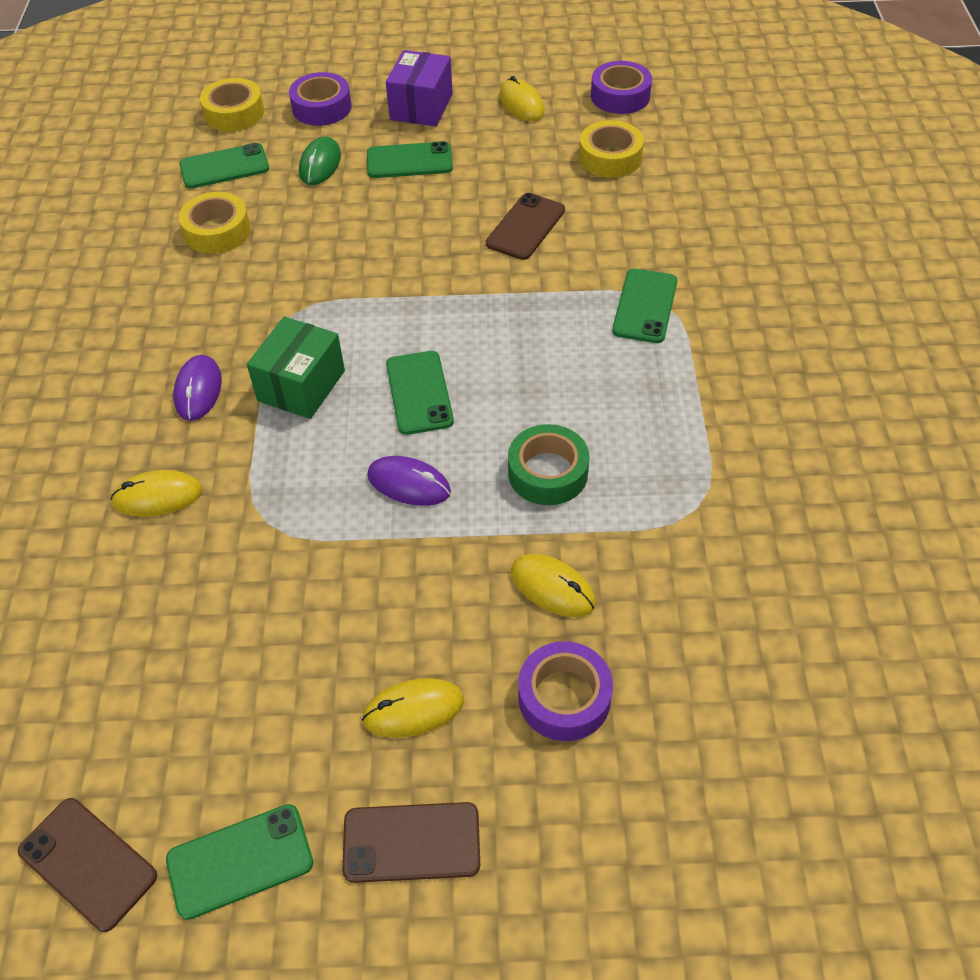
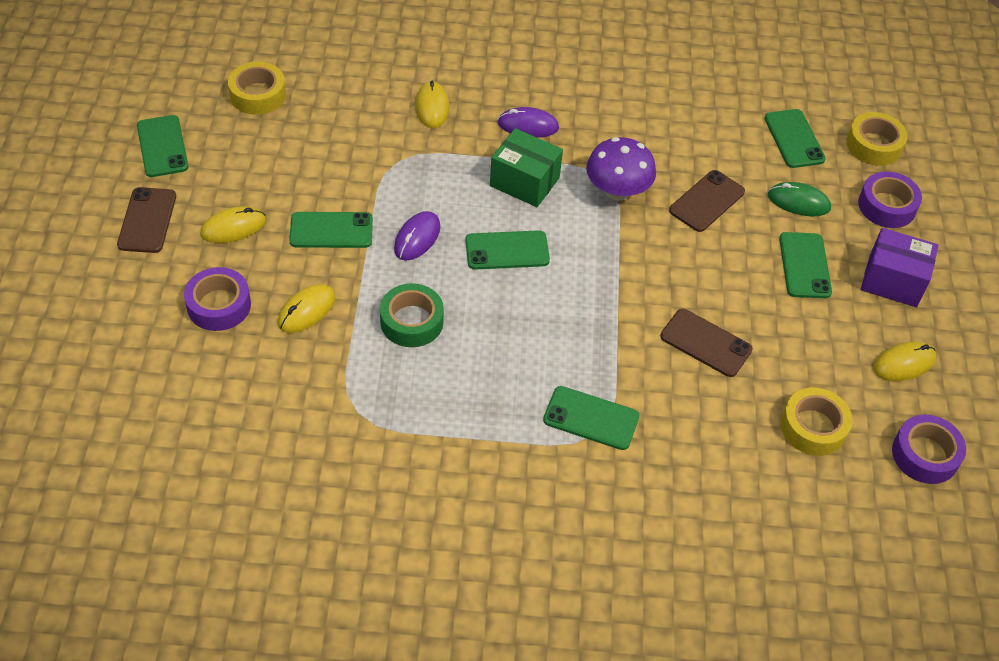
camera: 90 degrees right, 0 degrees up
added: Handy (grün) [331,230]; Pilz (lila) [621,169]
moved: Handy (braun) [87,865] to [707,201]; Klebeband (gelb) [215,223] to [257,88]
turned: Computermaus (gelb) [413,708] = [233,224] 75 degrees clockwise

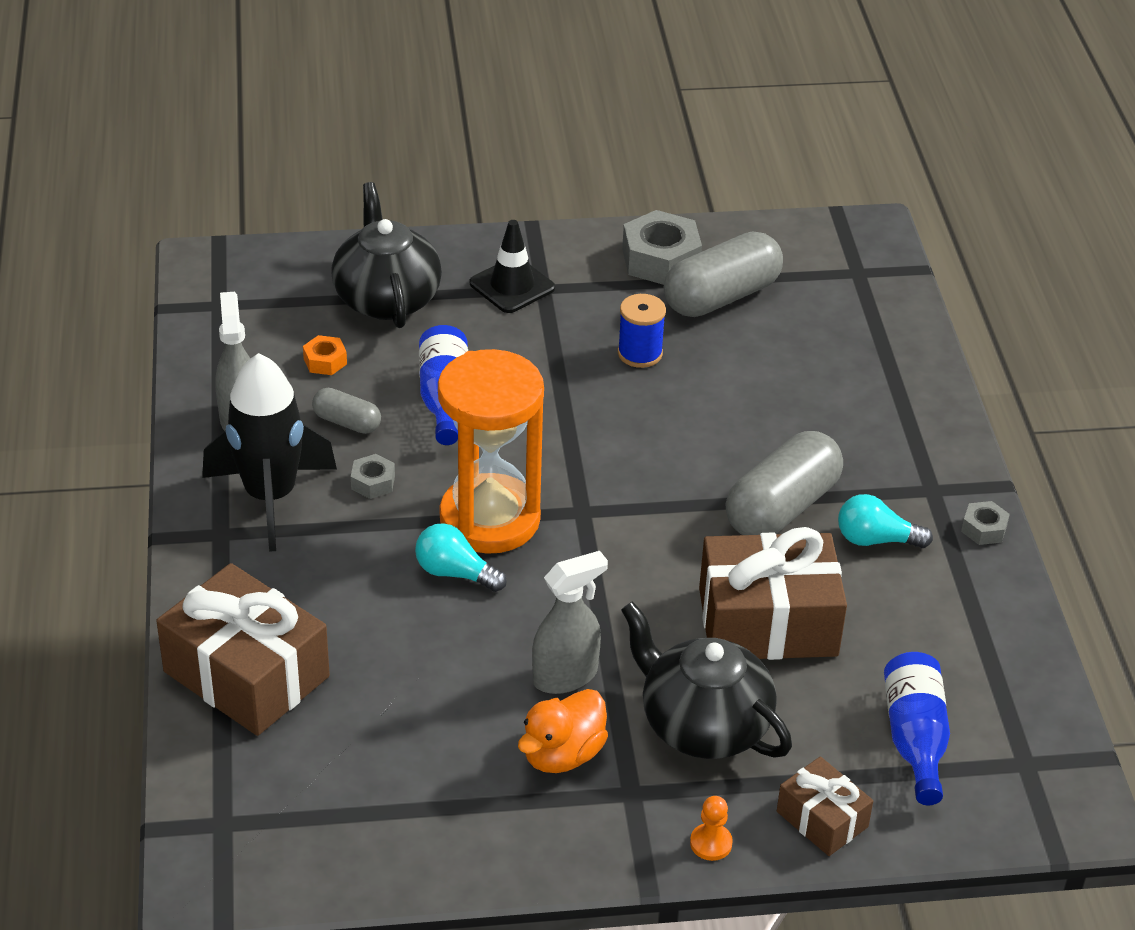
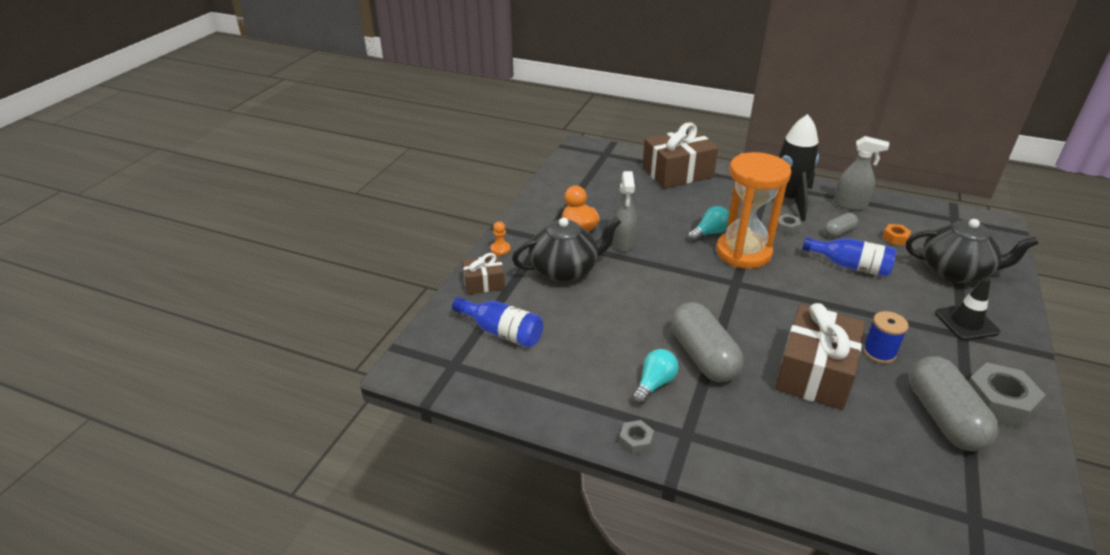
camera: 120 degrees right, 5 degrees down
moved: Geschenk (braun) [773,593] to [820,356]

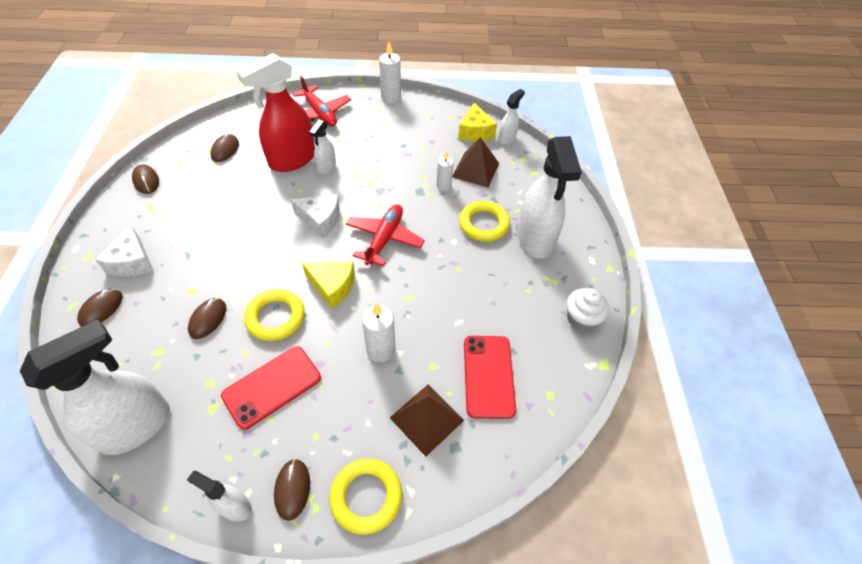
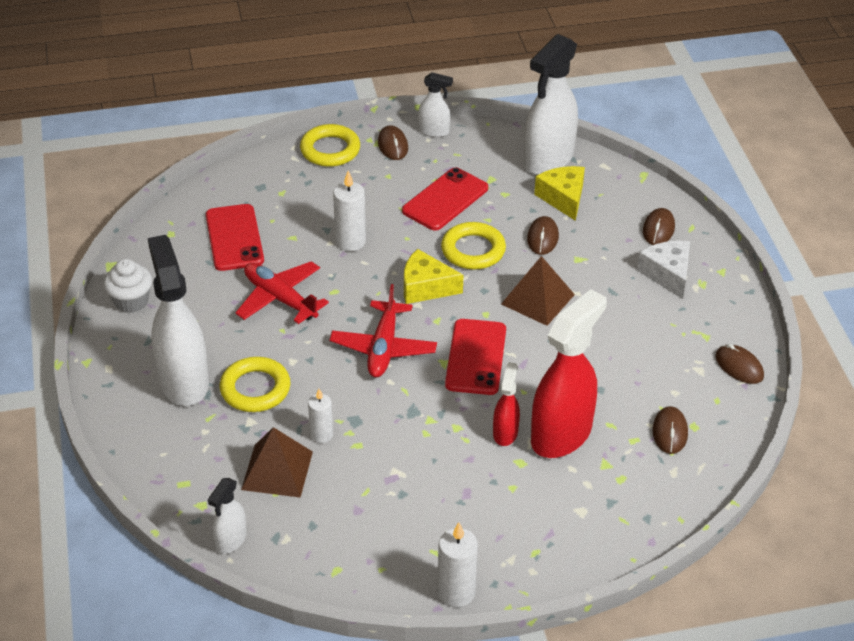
camera: 170 degrees right, 10 degrees down
moved: Flugzeug (rot) [321,101] to [282,292]; Pyramide (braun) [427,421] to [538,291]; Käse (gelb) [477,122] to [559,193]
replaced: Käse (weiß) [315,216] to Handy (rot) [475,357]
recoloured: Sprühflasche (weiß) [322,147] to Sprühflasche (rot) [506,404]

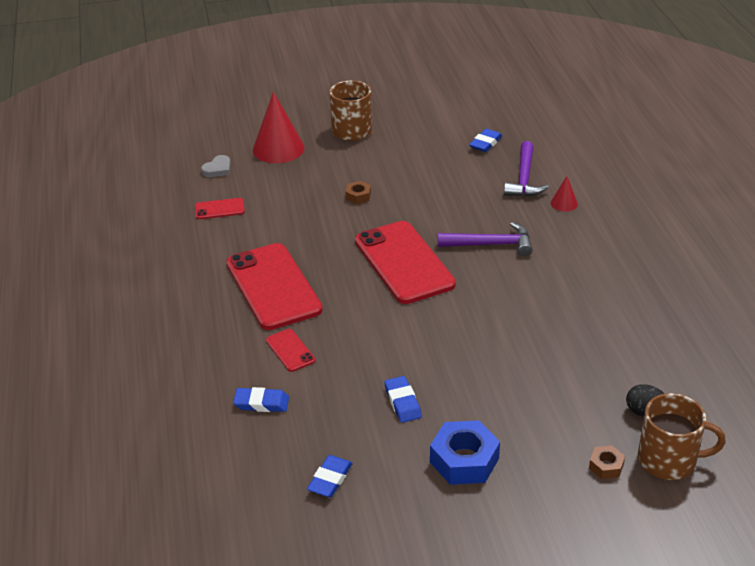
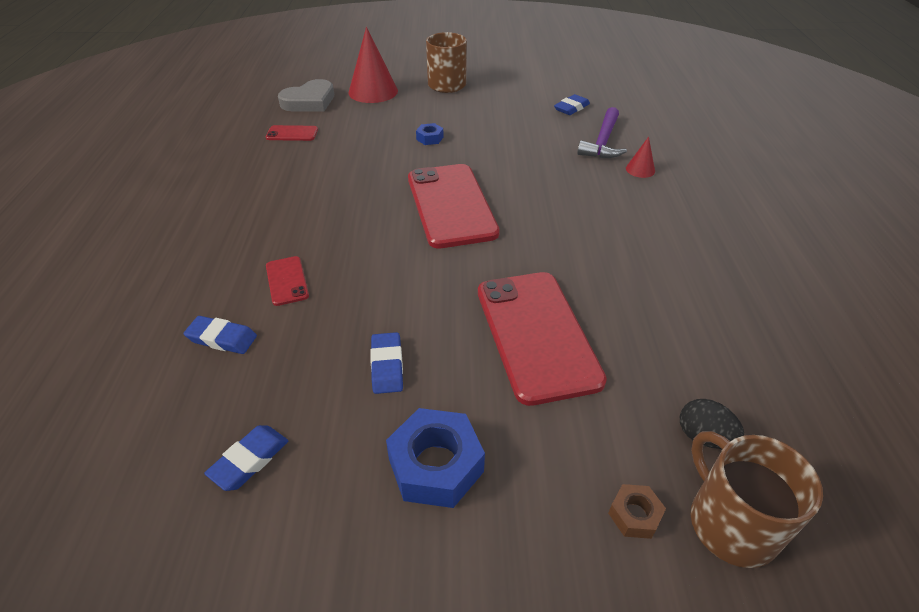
camera: 10 degrees right, 5 degrees up
removed: Hammer (lila) [485,239]
moved: Handy (rot) [274,286] to [542,339]
recoloured: Sechskantmutter (braun) [358,192] to Sechskantmutter (blau) [429,134]
turned: Tasse (braun) [682,436] = [757,499] 135 degrees counterclockwise
resized: Herz (grau) [216,166] = [306,95] x1.79

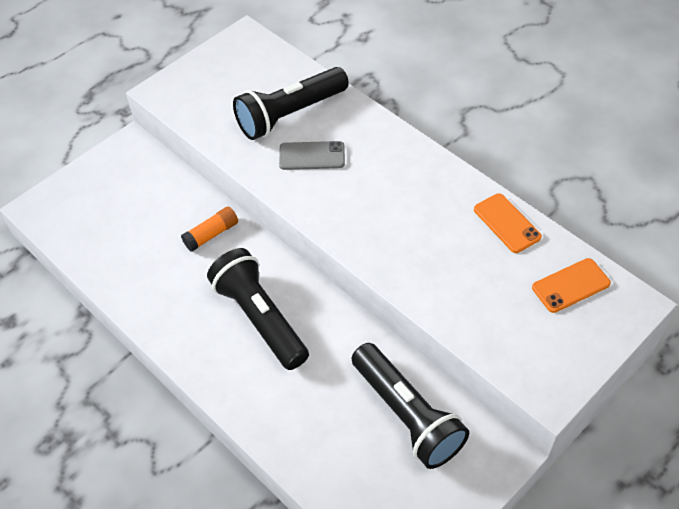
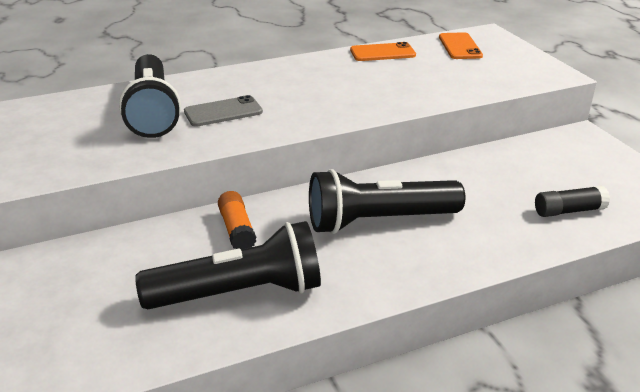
camera: 70 degrees left, 20 degrees down
added: Klebestift (schwarz) [572,201]
moved: Taschenlampe (schwarz) [410,406] to [228,265]
turned: Handy (grau) [312,155] = [223,111] 45 degrees clockwise

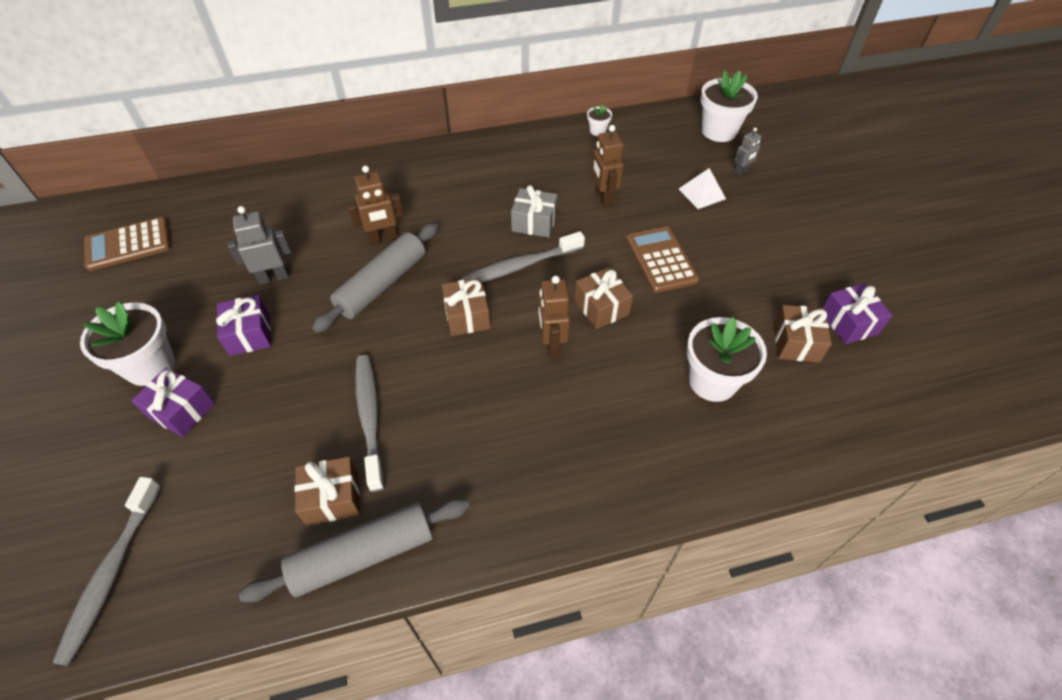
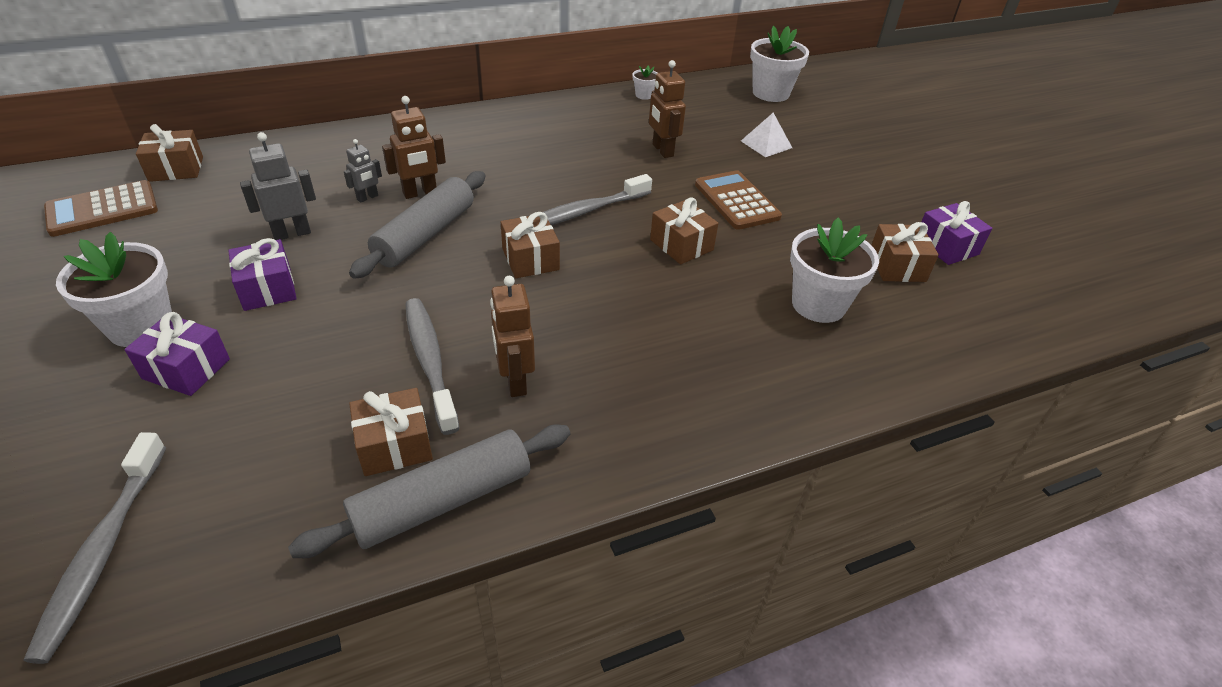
camera: 10 degrees left, 10 degrees down
removed: Geschenk (grau) [534,211]
added: Geschenk (braun) [169,153]
moved: Roboter (braun) [554,317] to [512,336]; Roboter (grau) [748,151] to [363,171]

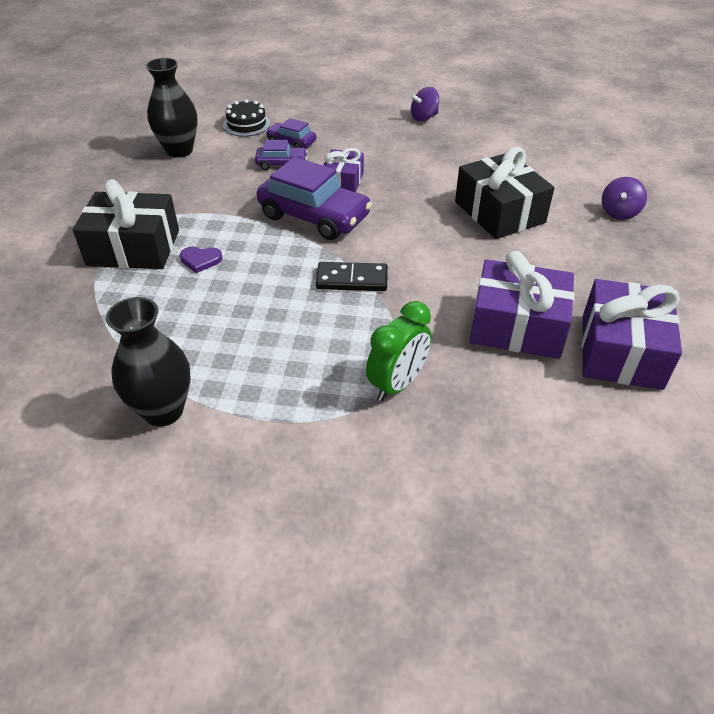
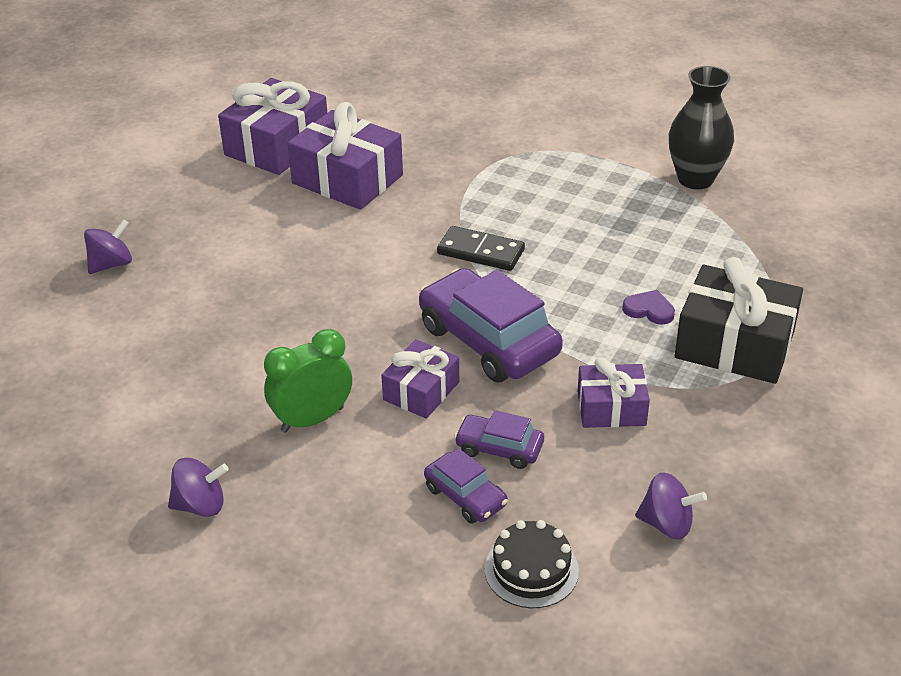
camera: 160 degrees left, 5 degrees down
removed: Geschenk (schwarz) [504,193]
added: Geschenk (lila) [614,392]
moved: Wecker (grün) [399,351] to [308,381]
replaced: Vase (schwarz) [171,108] to Kreisel (lila) [671,506]

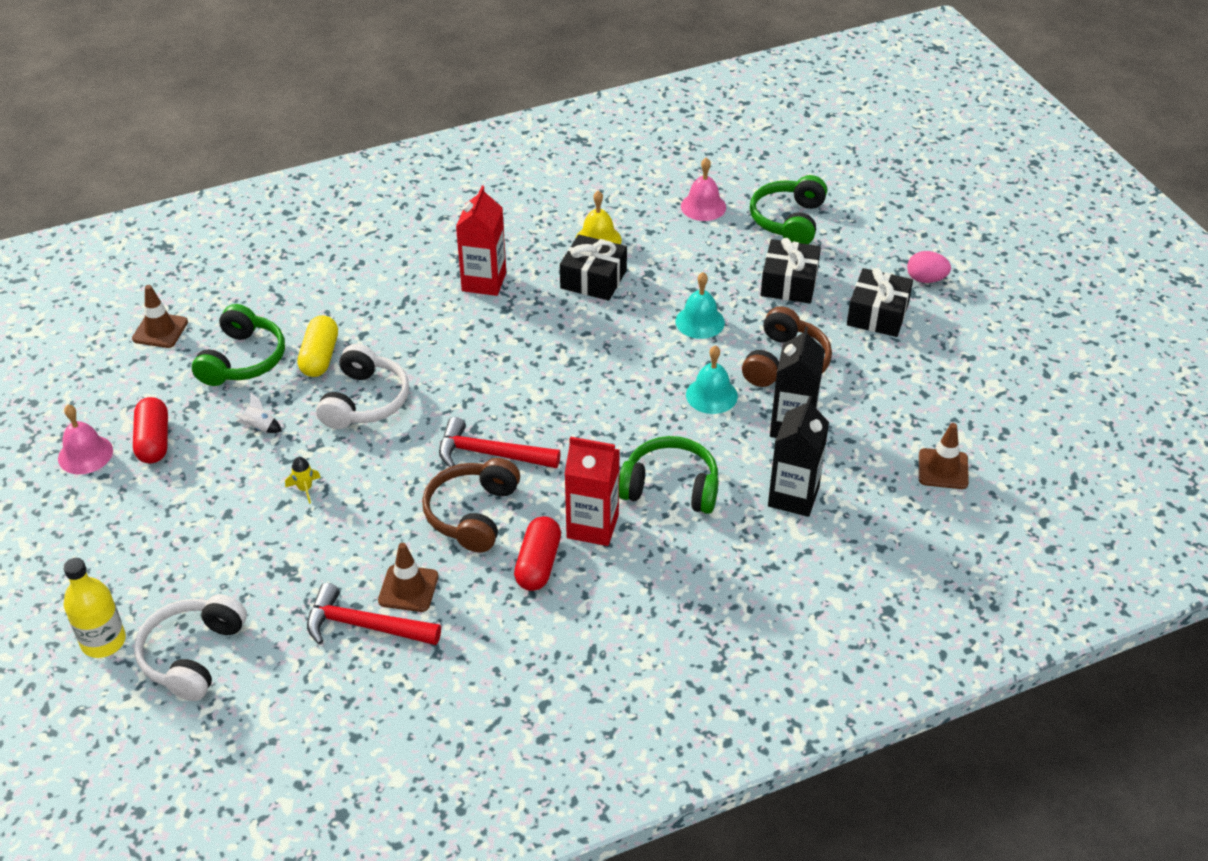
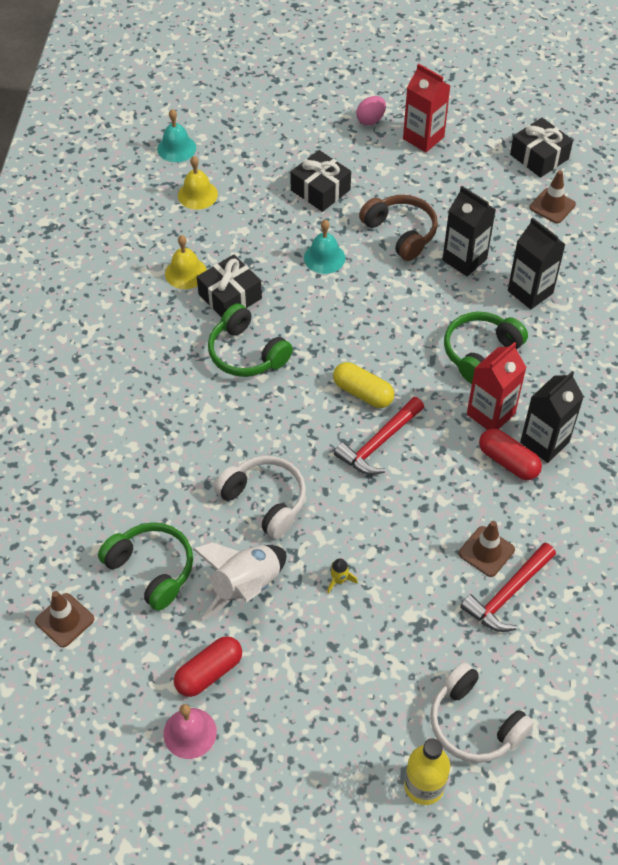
camera: 60 degrees left, 10 degrees up
removed: Kopfhörer (braun) [471,505]
added: Getränkekarton (schwarz) [552,417]
moved: Kapsel (gelb) [317,346] to [363,385]; Getränkekarton (rot) [481,241] to [426,107]; Glocke (türkis) [712,379] to [176,135]; Kopfhörer (grün) [788,209] to [250,340]; Geschenk (schwarz) [880,302] to [541,148]
recoloured: Glocke (rosa) [703,189] to Glocke (gelb) [198,183]
turned: Kapsel (rot) [150,430] = [208,666] 60 degrees counterclockwise
resized: Rakete (weiß) [258,412] = [239,582] x2.37

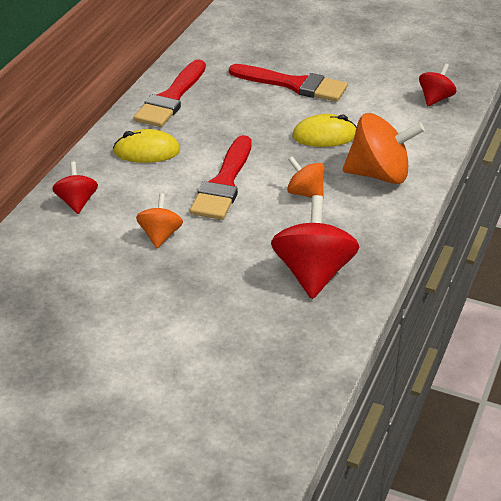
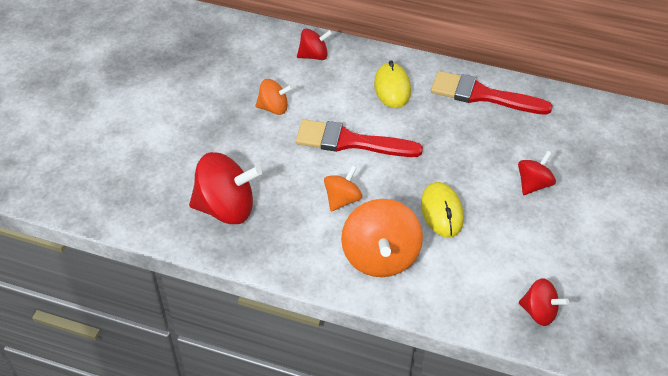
camera: 85 degrees right, 10 degrees up
replaced: Pinsel (rot) [288,83] to Kreisel (rot) [537,173]

